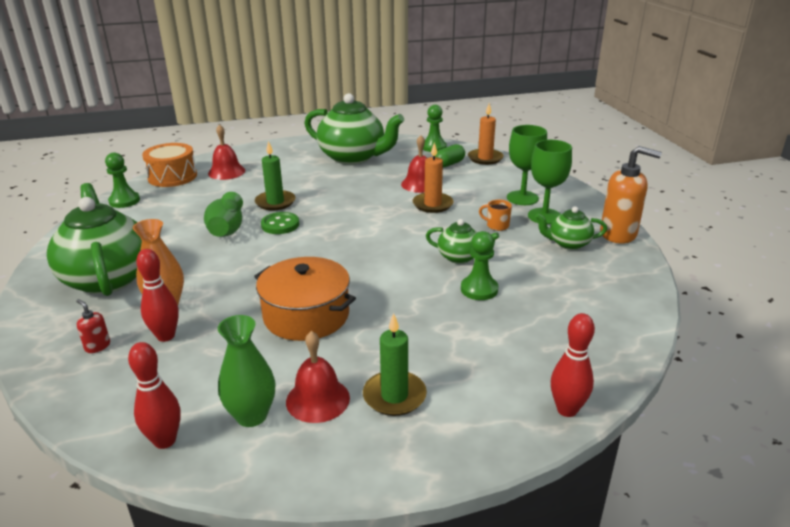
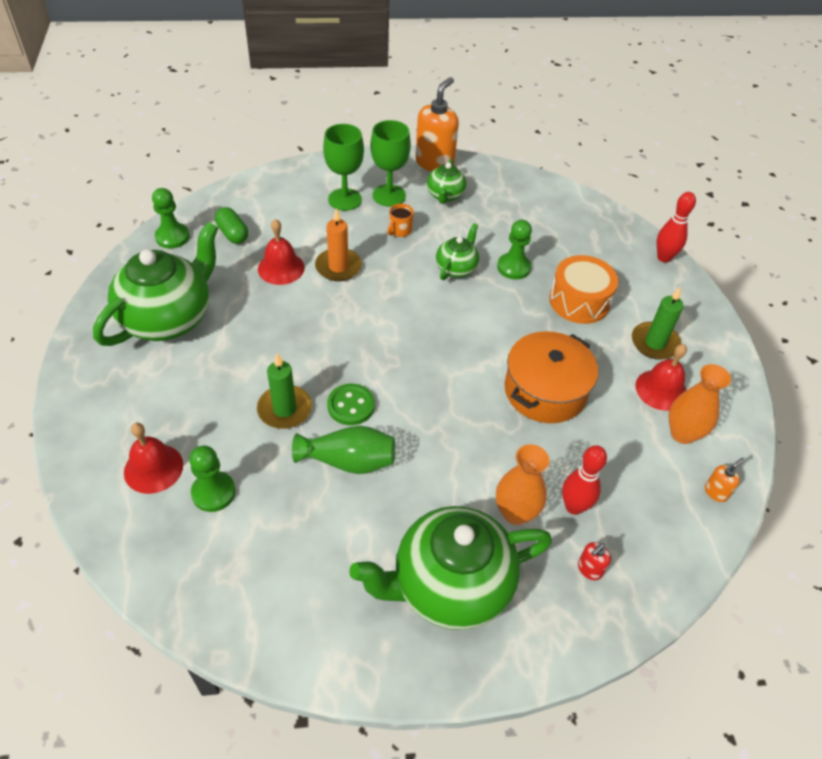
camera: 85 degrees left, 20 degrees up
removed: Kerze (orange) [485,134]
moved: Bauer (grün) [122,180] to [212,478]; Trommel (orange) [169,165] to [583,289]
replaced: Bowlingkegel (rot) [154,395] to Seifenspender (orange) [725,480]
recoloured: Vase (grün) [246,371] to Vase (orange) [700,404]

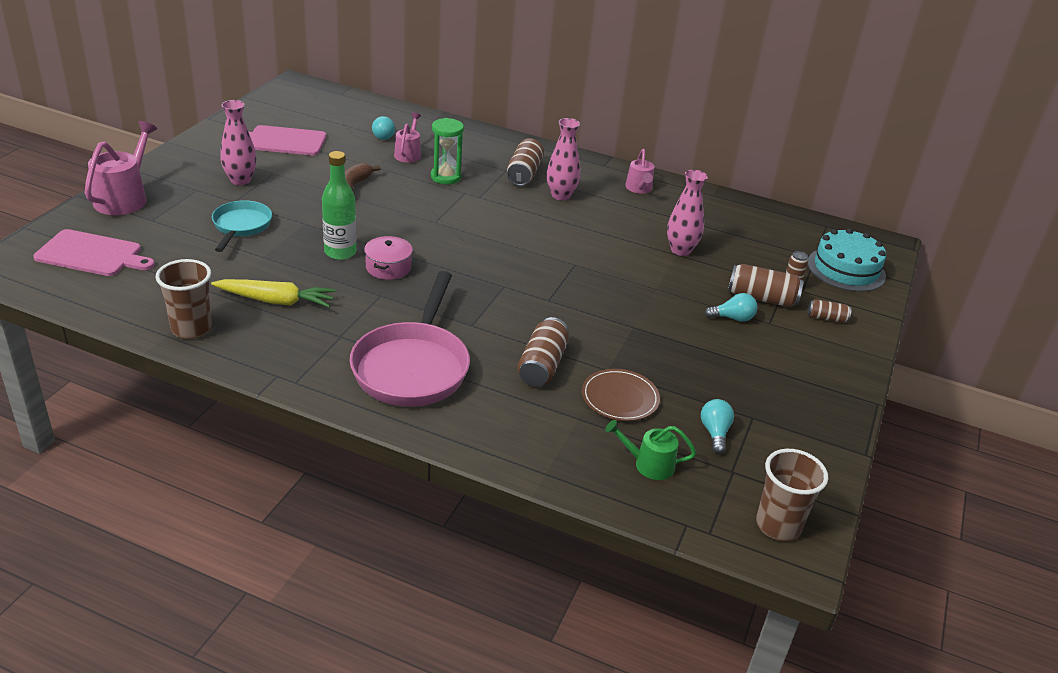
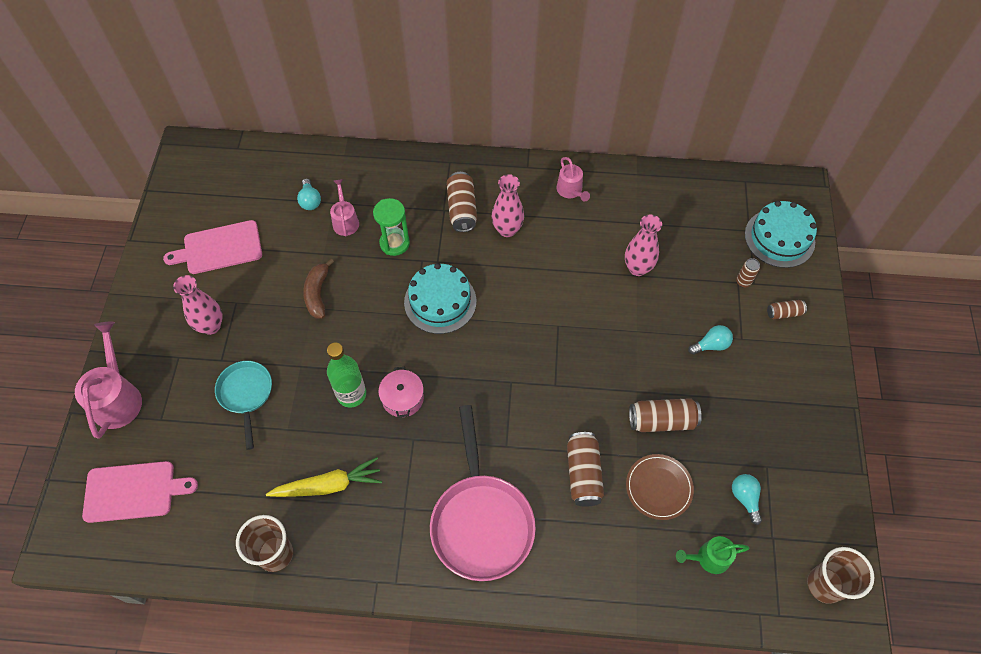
camera: 15 degrees left, 25 degrees up
added: Kuchen (türkis) [440,298]
moved: Dose (braun) [766,285] to [665,415]

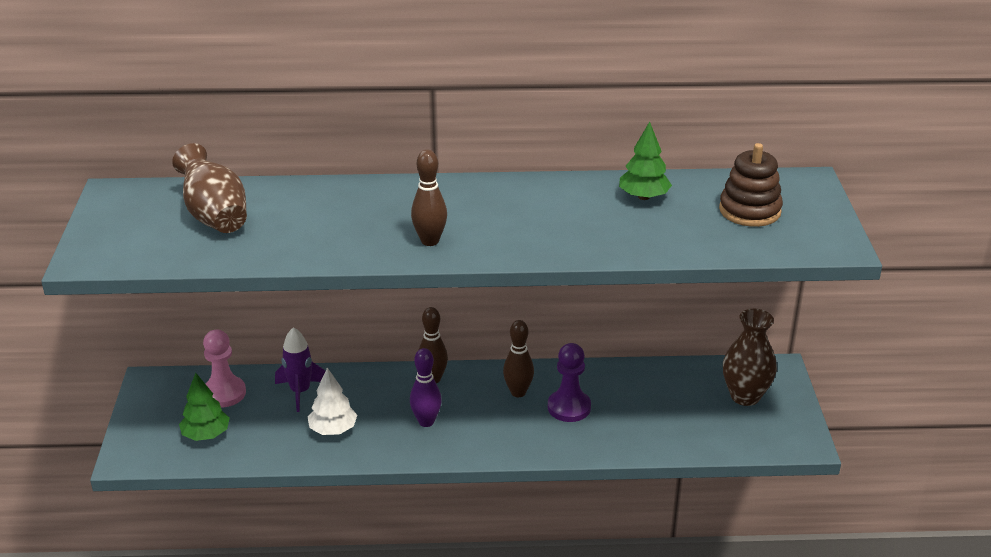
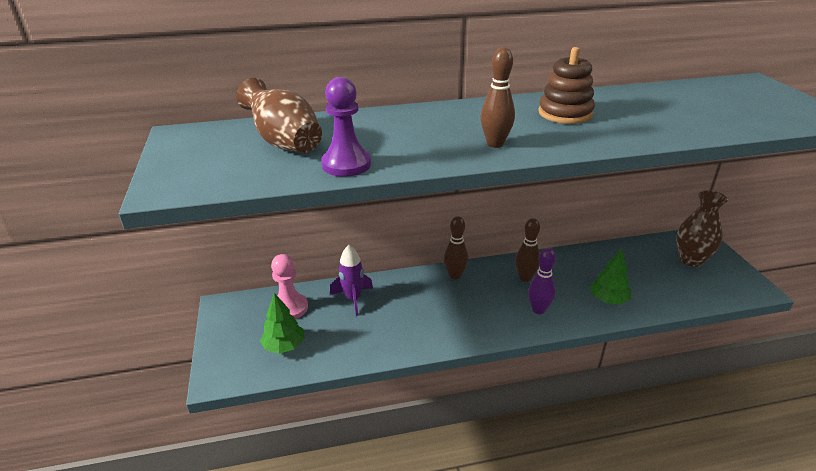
camera: 10 degrees left, 0 degrees up
removed: Baum (weiß) [332,401]
moved: Bowlingkegel (lila) [426,387] to [542,281]; Bauer (lila) [569,382] to [346,127]; Baum (grün) [645,161] to [610,277]; Stapelspielzeug (braun) [751,185] to [566,85]

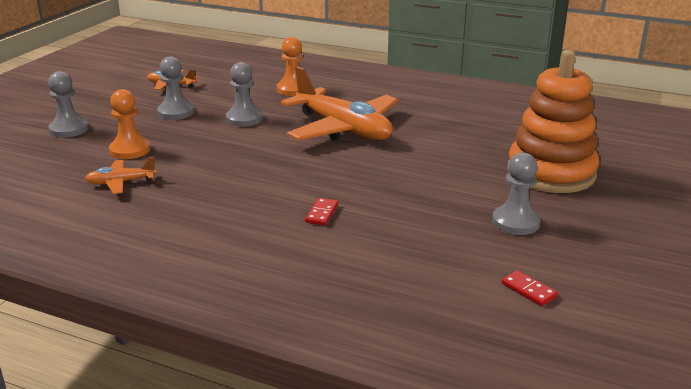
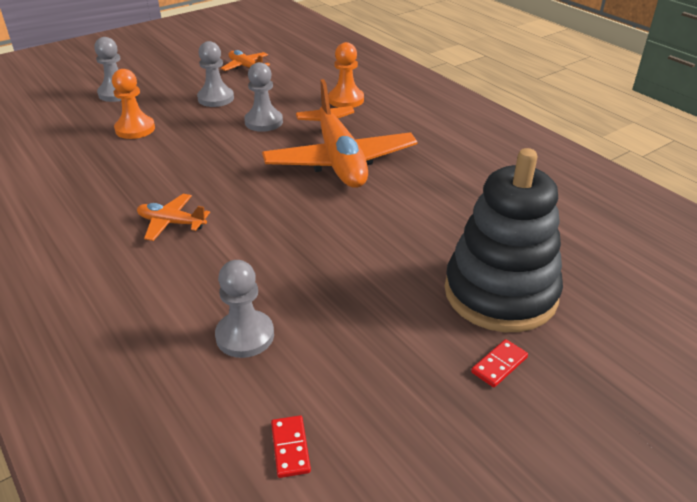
camera: 30 degrees right, 10 degrees up
moved: Flugzeug (orange) [121,175] to [173,217]; Dominostein (rot) [321,211] to [499,363]; Bauer (grau) [516,193] to [244,309]
recoloured: Stapelspielzeug (orange) [553,121] to Stapelspielzeug (schwarz) [504,240]

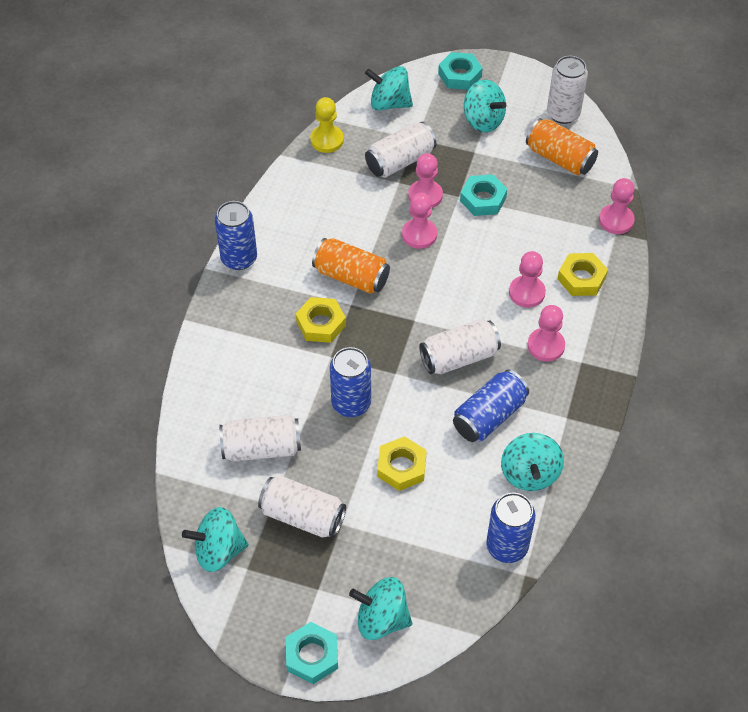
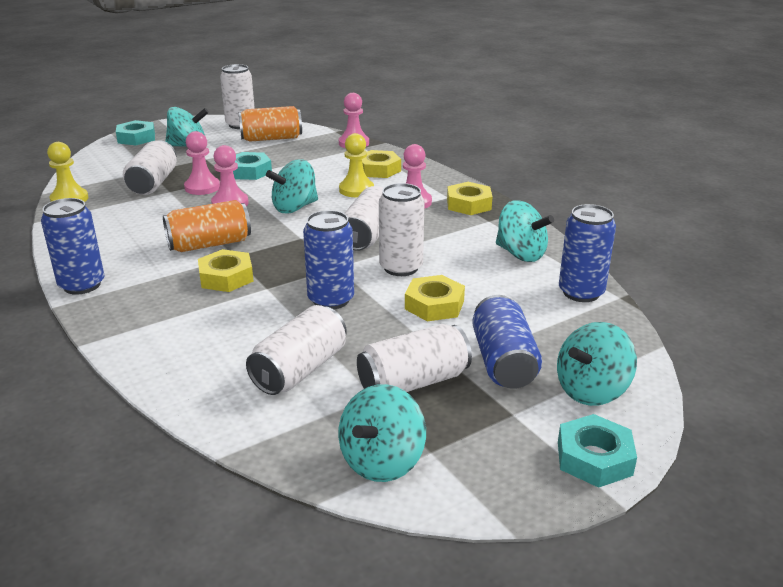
camera: 50 degrees left, 25 degrees down
added: Dose (weiß) [402,229]; Sechskantmutter (gelb) [469,198]
moved: Kreisel (türkis) [389,88] to [292,186]; Dose (blau) [491,406] to [507,342]
recoloured: Bauer (rosa) [527,279] to Bauer (gelb) [356,165]

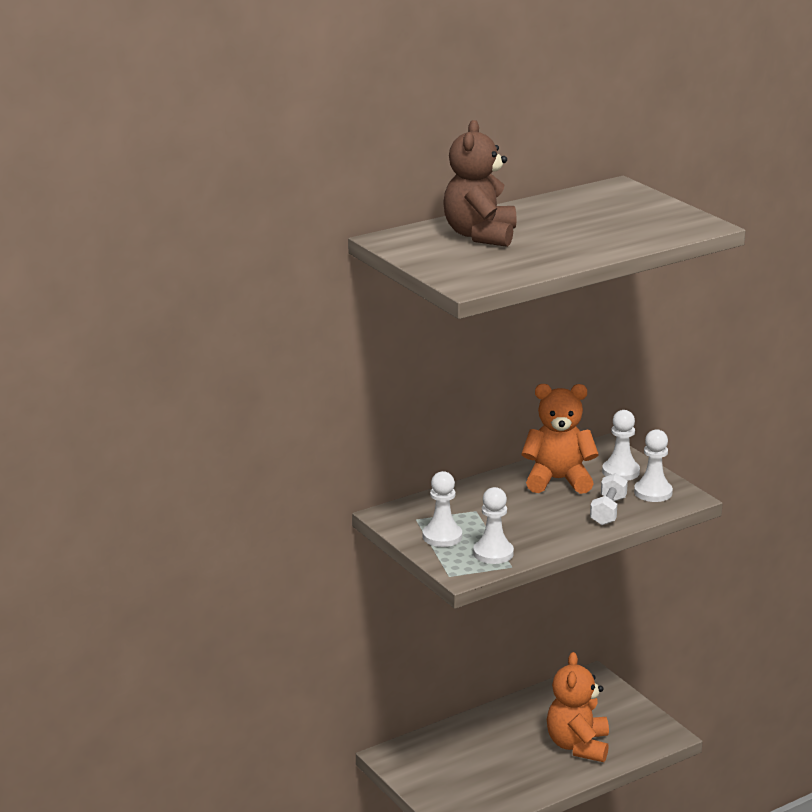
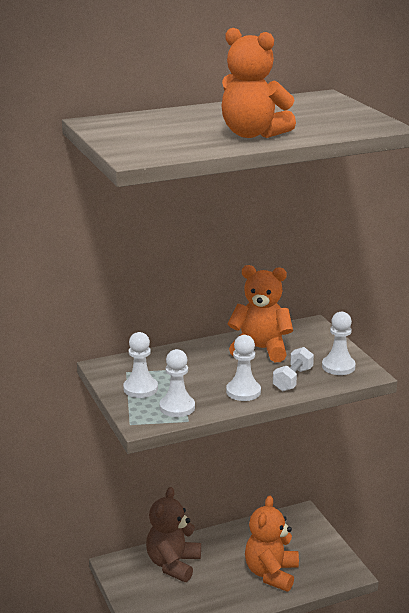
camera: 10 degrees right, 0 degrees up
added: Teddybär (orange) [259,83]
moved: Teddybär (braun) [480,183] to [173,534]; Bauer (weiß) [621,445] to [243,368]

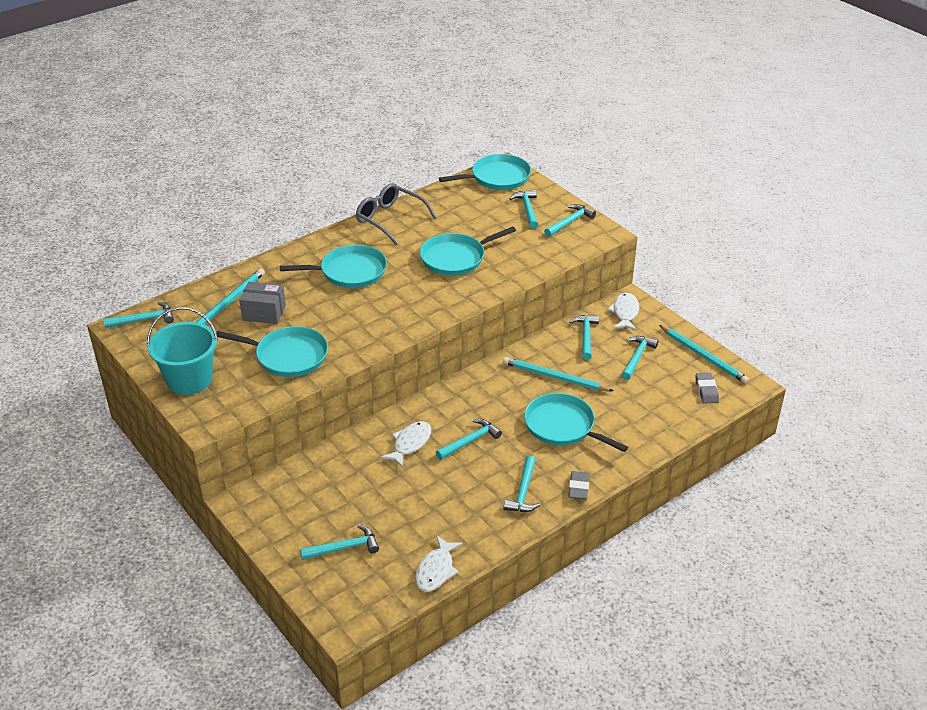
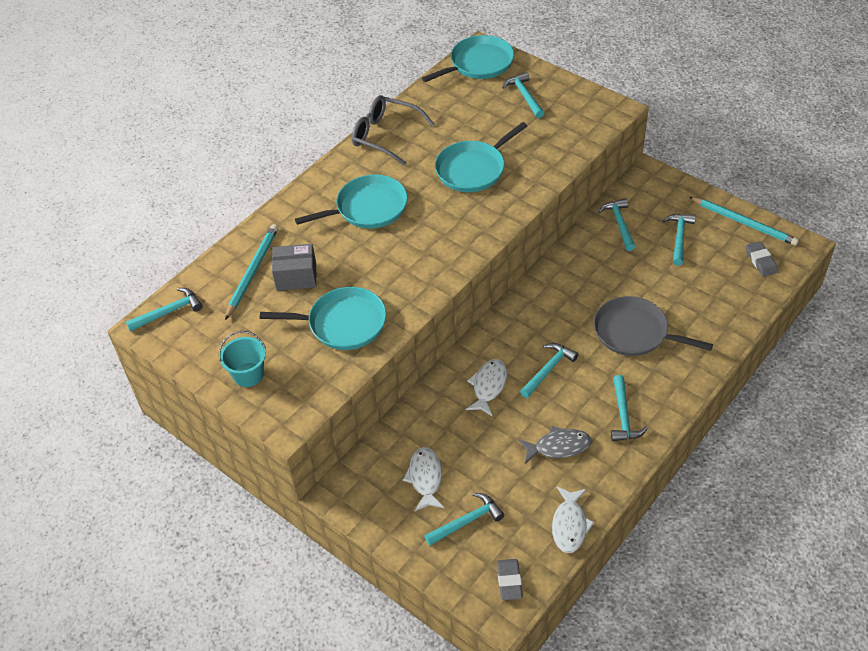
camera: 10 degrees left, 10 degrees up
removed: Bleistift (türkis) [558,374]; Hammer (türkis) [570,220]
added: Fisch (grau) [555,445]
moved: Radiergummi (grau) [579,485] to [510,579]; Fisch (weiß) [623,312] to [423,479]
recoloured: Pfanne (türkis) [576,422] to Pfanne (grau) [653,326]
resized: Eimer (türkis) [182,351] = [242,359] x0.62

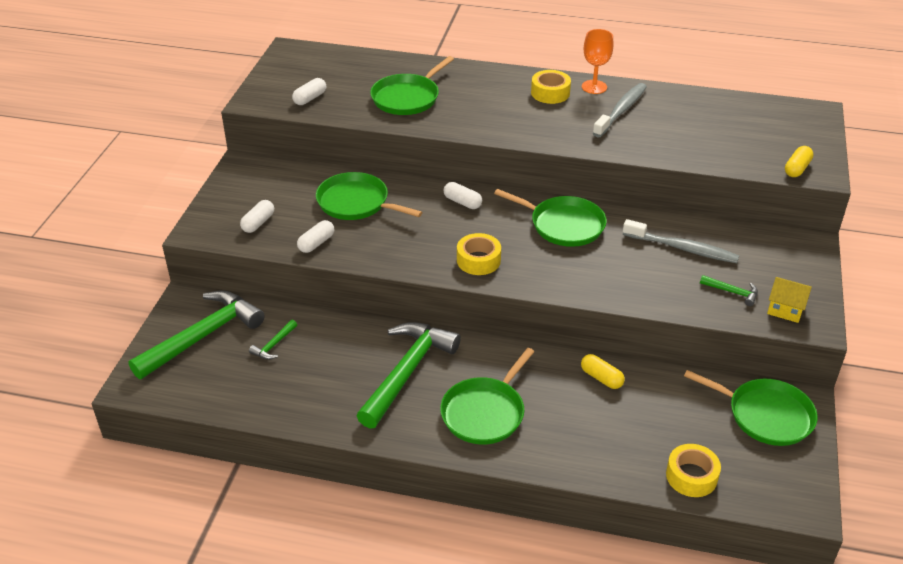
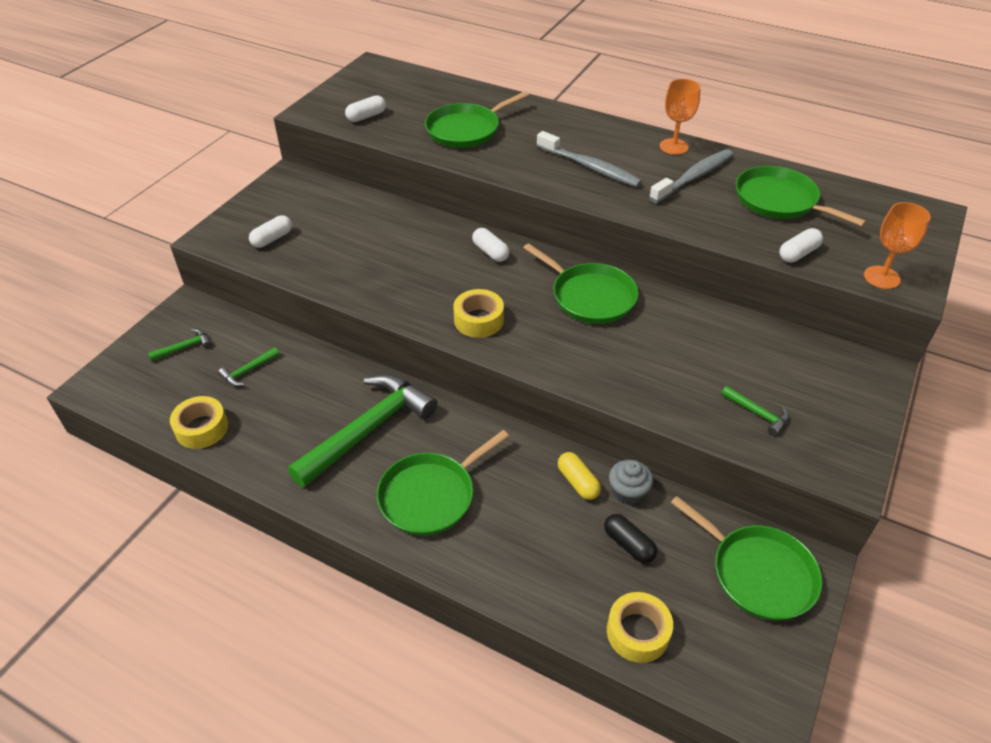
camera: 15 degrees right, 5 degrees up
removed: Haus (gelb) [789,300]
added: Kapsel (schwarz) [630,538]; Muffin (grau) [631,482]
moved: Kapsel (weiß) [315,236] to [801,245]; Pfanne (grün) [369,196] to [801,196]; Klebeband (gelb) [551,87] to [199,422]; Zahnbürste (grau) [681,241] to [589,159]
replaced: Kapsel (gelb) [799,161] to Kelch (orange) [897,245]
resized: Hammer (grün) [196,334] = [180,345] x0.41

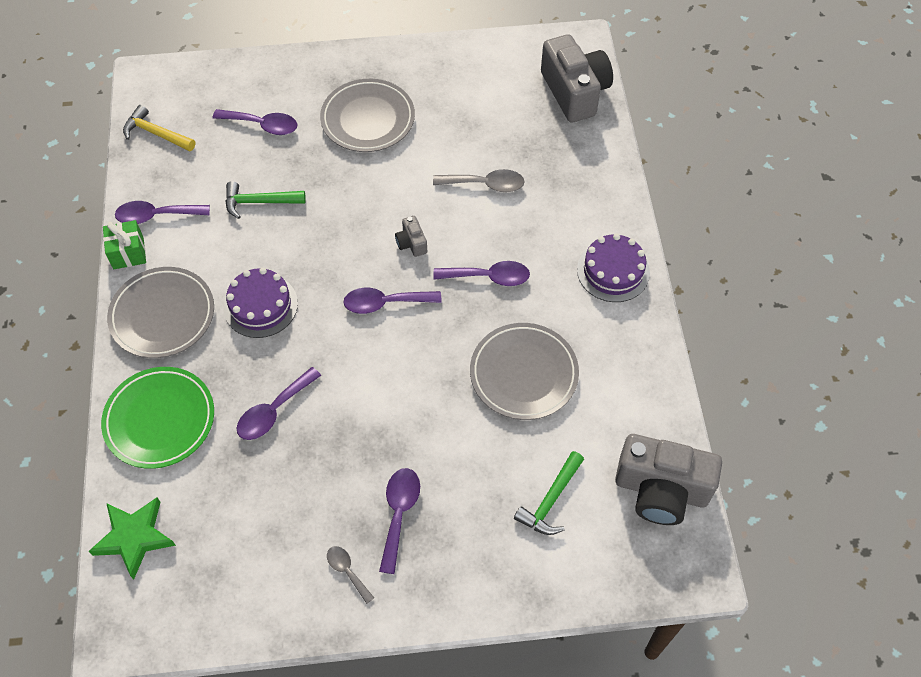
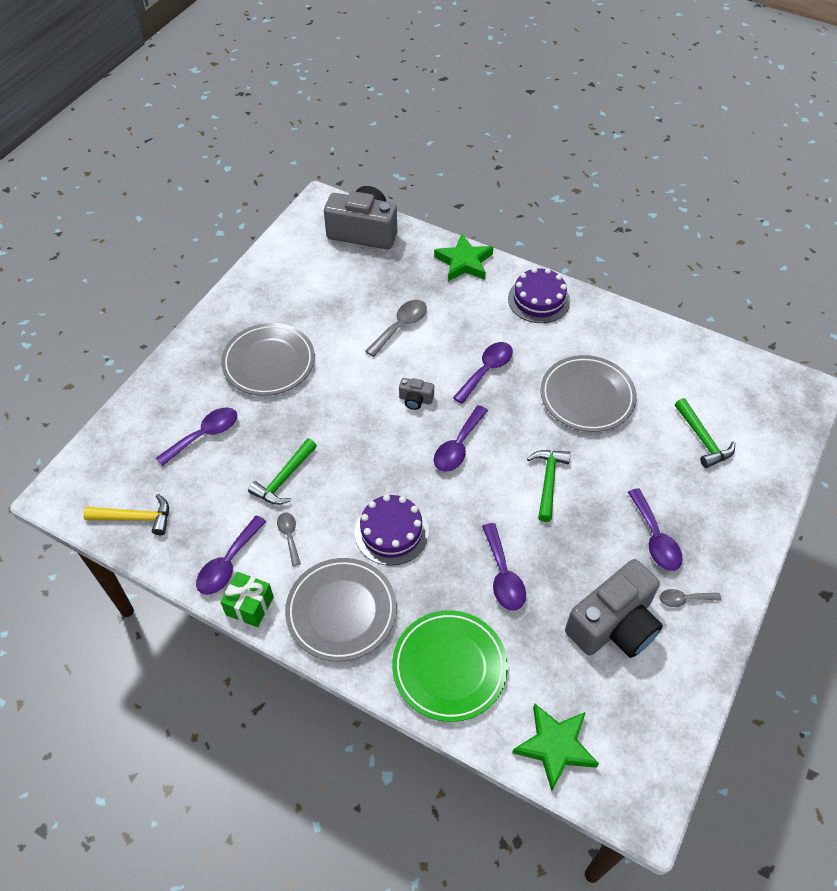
camera: 55 degrees left, 5 degrees down
added: Löffel (grau) [289,539]; Stern (grün) [463,257]; Hammer (grün) [549,486]
moved: Kamera (grau) [668,479] to [614,608]
turned: Hammer (gelb) [159,128] = [126,514] 150 degrees counterclockwise; Löffel (lila) [399,521] = [655,529] 150 degrees counterclockwise

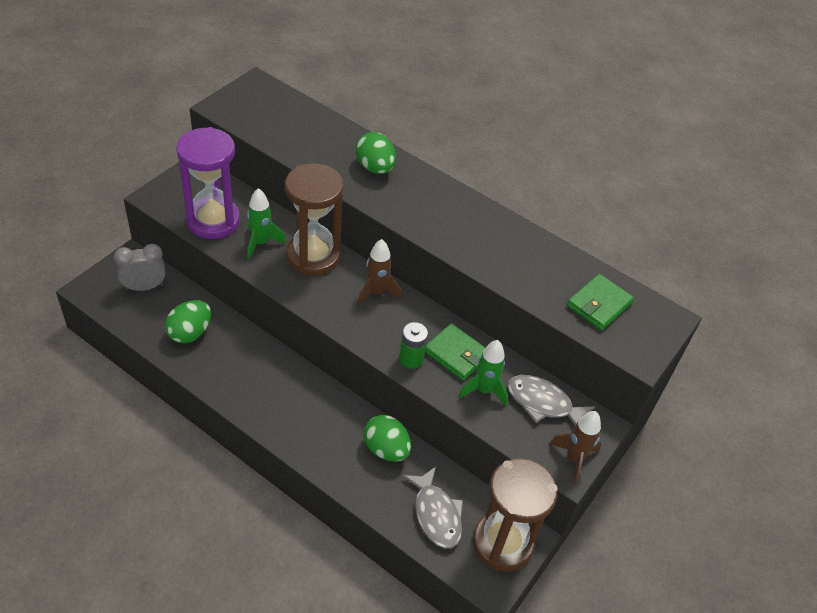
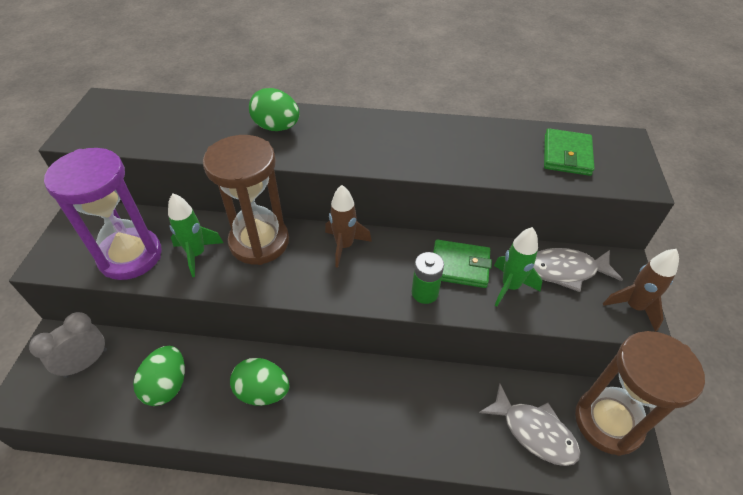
camera: 25 degrees left, 0 degrees up
moved: Ei (grün) [387,438] to [259,382]

